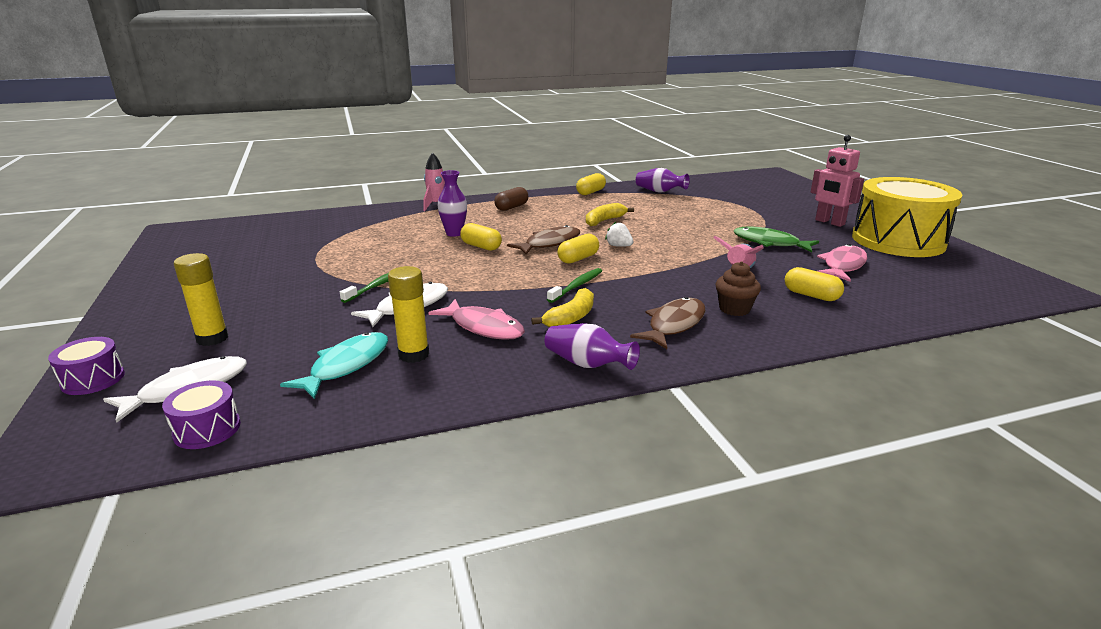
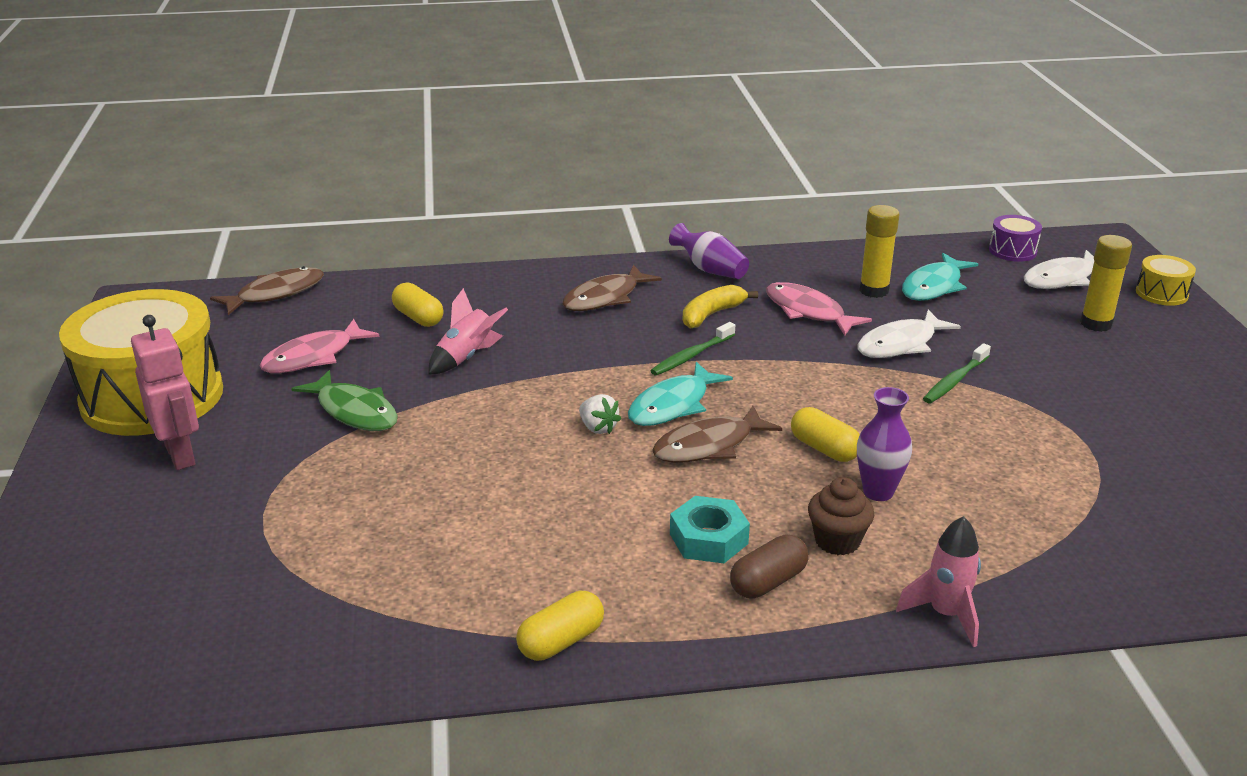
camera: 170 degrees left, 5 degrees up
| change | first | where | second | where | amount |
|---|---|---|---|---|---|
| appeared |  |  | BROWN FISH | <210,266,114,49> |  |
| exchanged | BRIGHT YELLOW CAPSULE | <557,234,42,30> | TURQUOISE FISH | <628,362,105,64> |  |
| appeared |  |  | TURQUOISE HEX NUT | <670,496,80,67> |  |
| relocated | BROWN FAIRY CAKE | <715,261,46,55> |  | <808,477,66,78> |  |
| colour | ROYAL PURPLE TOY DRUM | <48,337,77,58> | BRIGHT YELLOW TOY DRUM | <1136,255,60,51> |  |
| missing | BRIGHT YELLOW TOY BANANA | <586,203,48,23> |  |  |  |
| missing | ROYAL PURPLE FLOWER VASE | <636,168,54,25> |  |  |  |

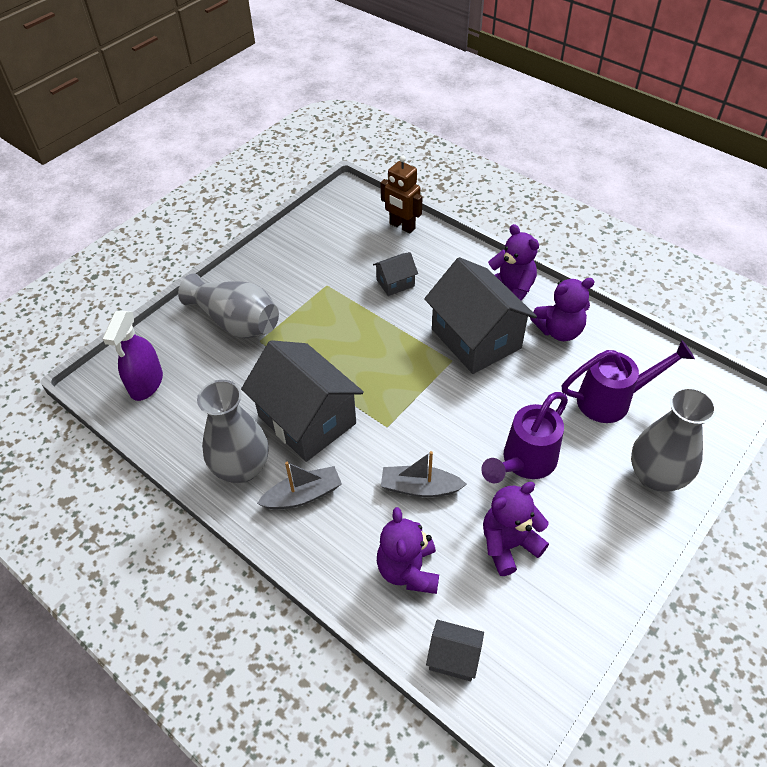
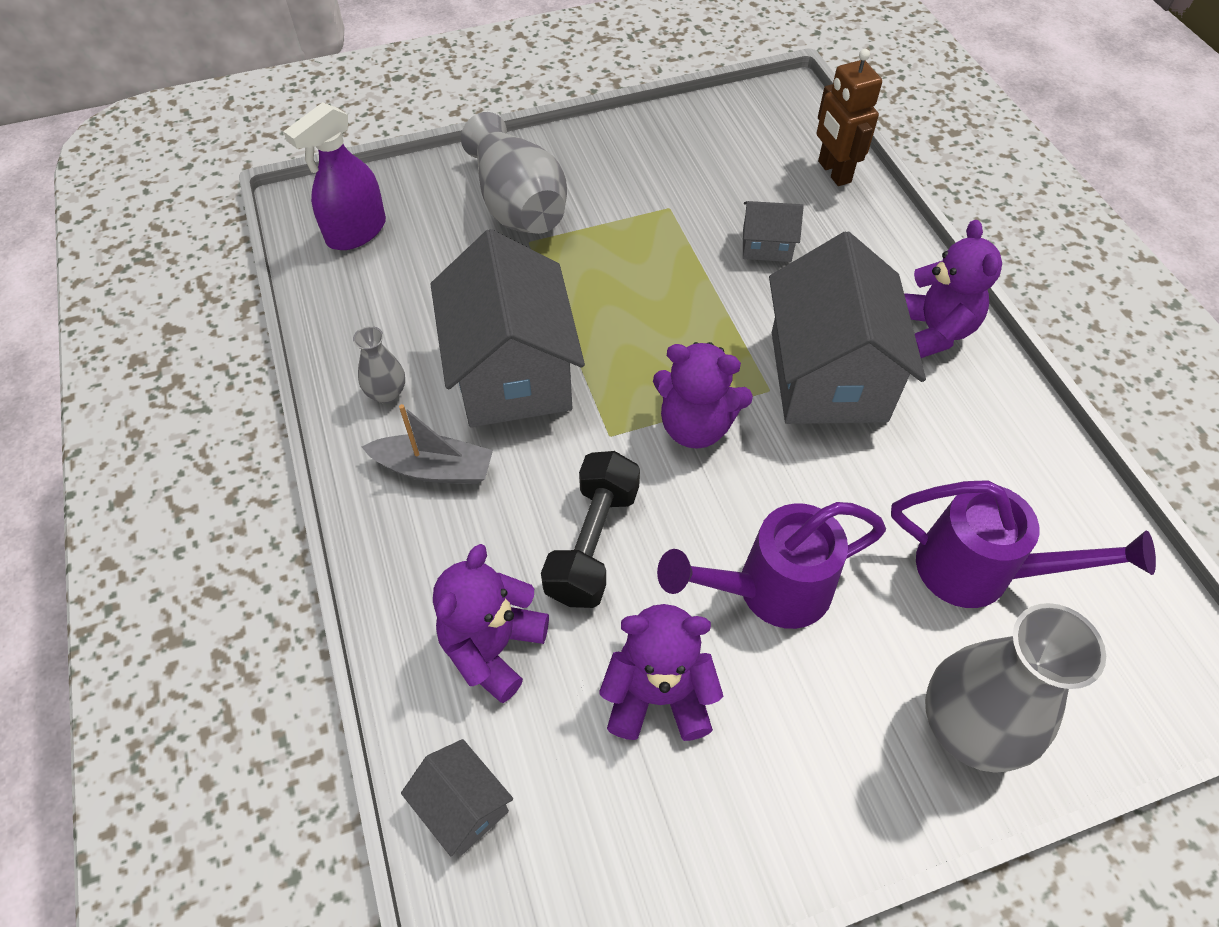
camera: 30 degrees right, 5 degrees up
| change | first | where | second | where | amount |
|---|---|---|---|---|---|
| size | GRAY FLOWER VASE | <197,380,71,103> |  | <353,326,52,78> | x0.48 |
| exchanged | GRAY SAILBOAT | <381,451,86,46> | EBONY DUMBBELL | <541,451,99,157> |  |
| relocated | ROYAL PURPLE TEDDY | <530,278,65,63> |  | <653,342,100,107> |  |

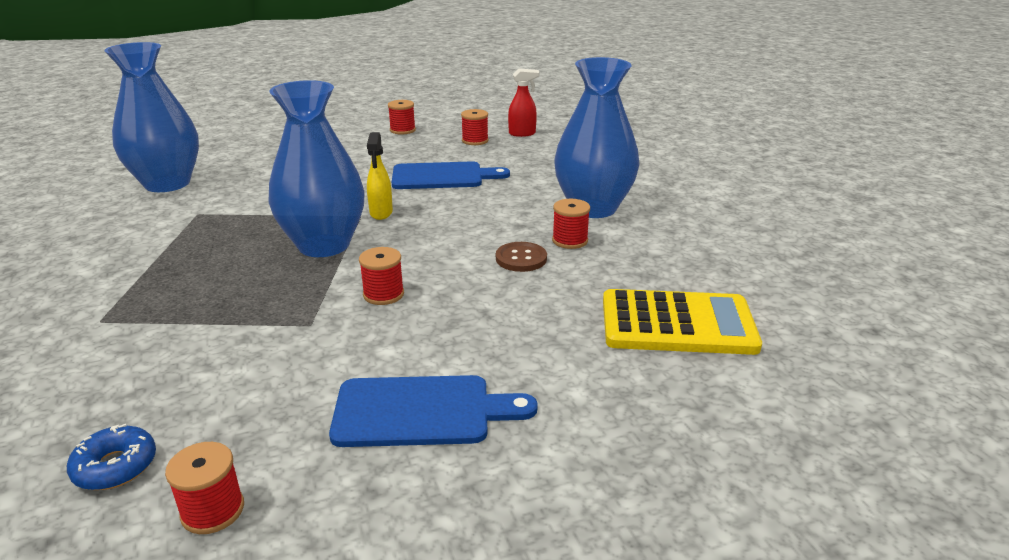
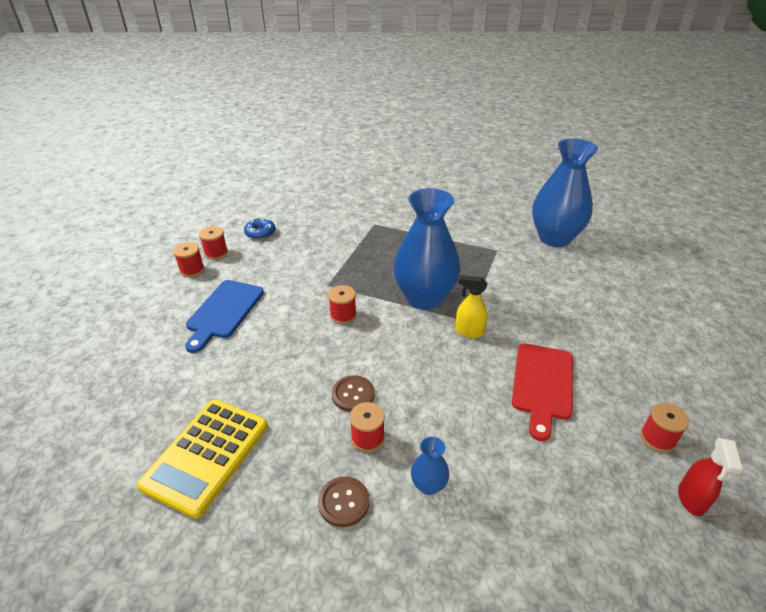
camera: 110 degrees right, 10 degrees up
| change | first | where | second | where | amount |
|---|---|---|---|---|---|
| relocated | RED BOBBIN | <388,100,28,35> |  | <173,242,31,35> |  |
| appeared |  |  | BROWN SEWING BUTTON | <318,476,51,51> |  |
| size | BLUE FLOWER VASE | <554,57,85,161> |  | <411,437,38,58> | x0.41 |
| colour | BLUE CHOPPING BOARD | <392,161,118,28> | RED CHOPPING BOARD | <512,344,61,97> |  |

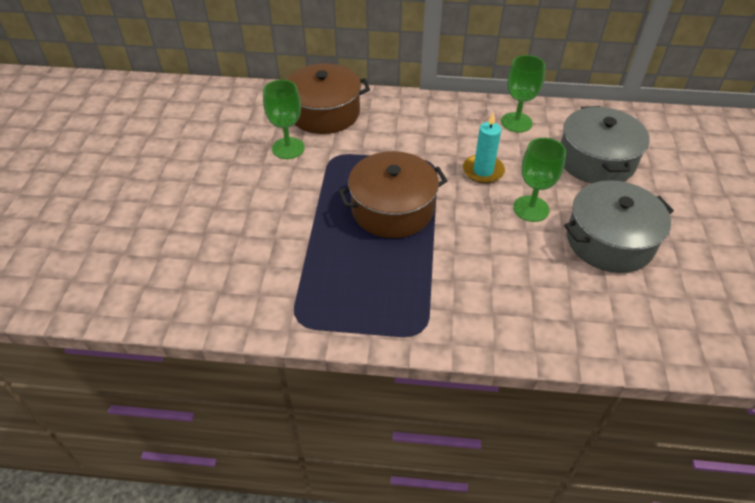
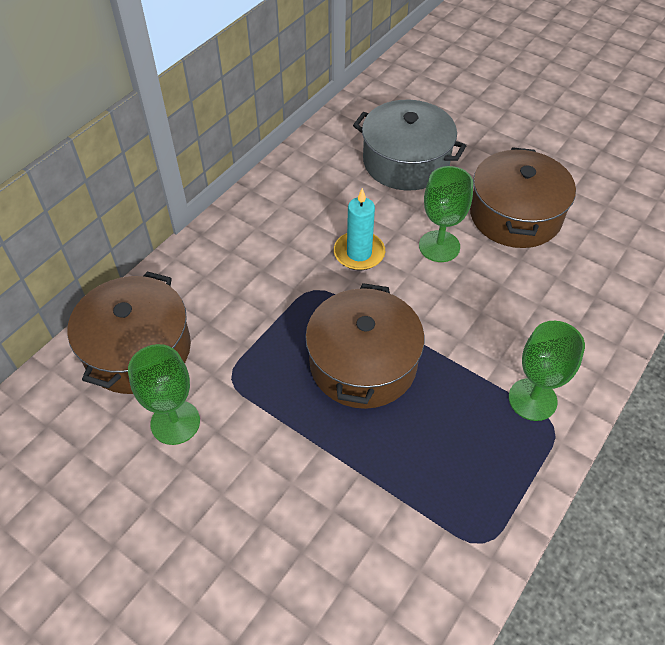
camera: 60 degrees left, 5 degrees up
| change | first | where | second | where | amount |
|---|---|---|---|---|---|
| colour | GRAY COOKING POT | <564,180,110,93> | BROWN COOKING POT | <470,147,106,101> |  |
| relocated | GREEN GOBLET | <501,55,45,77> |  | <509,321,76,100> |  |

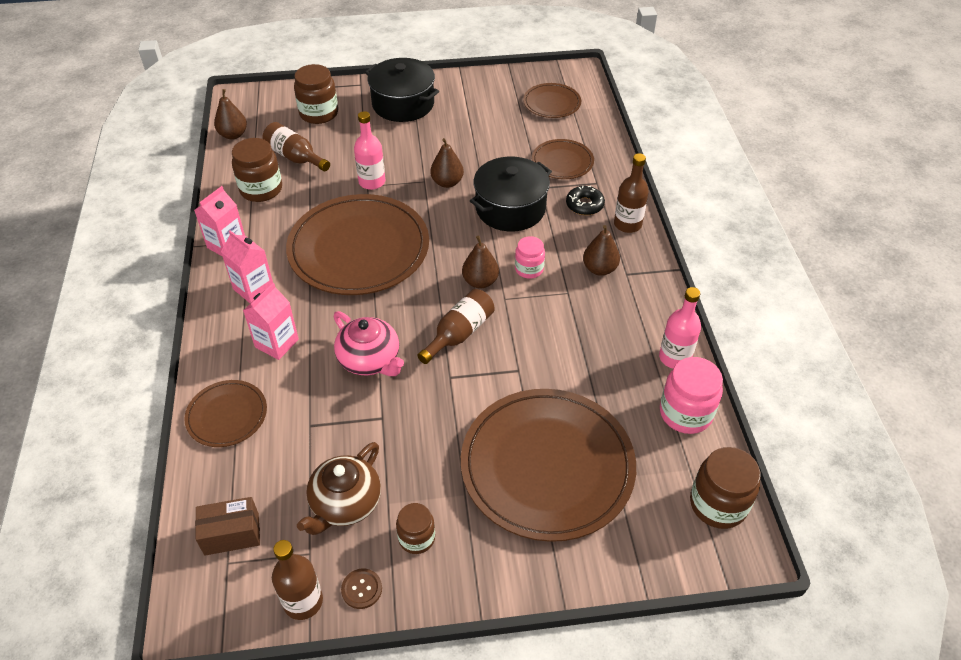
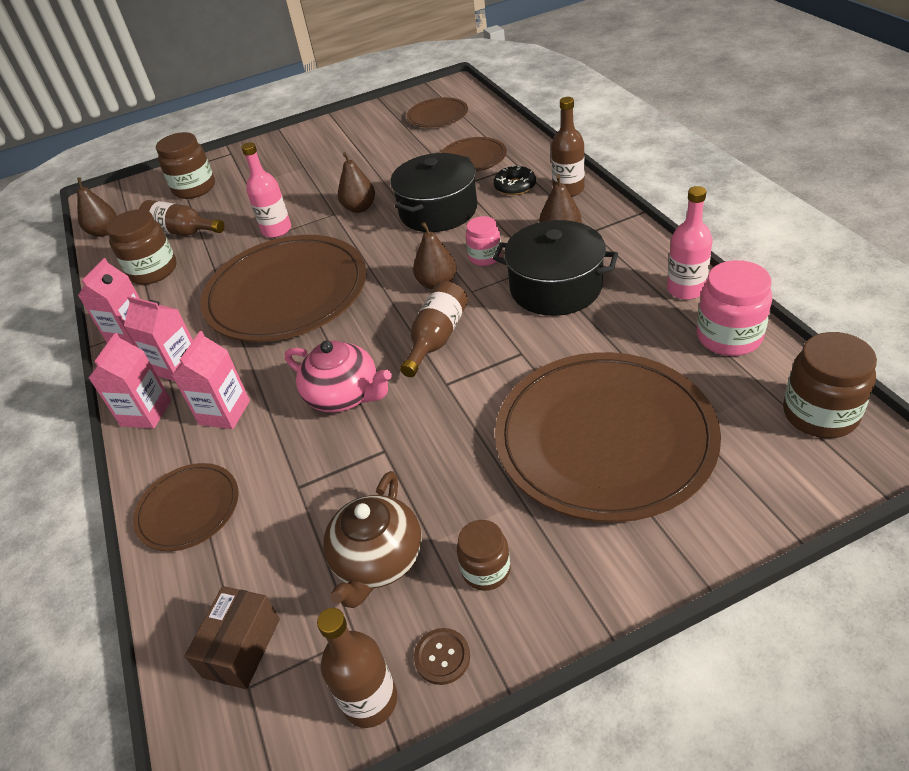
camera: 10 degrees left, 5 degrees down
| change | first | where | second | where | amount |
|---|---|---|---|---|---|
| appeared |  |  | ROSY CARTON | <89,333,82,95> |  |
| spun | BROWN BOX | <195,497,65,59> |  | <184,586,96,103> | 45 degrees counterclockwise |
| relocated | EBONY COOKING POT | <365,58,74,64> |  | <493,220,125,96> |  |

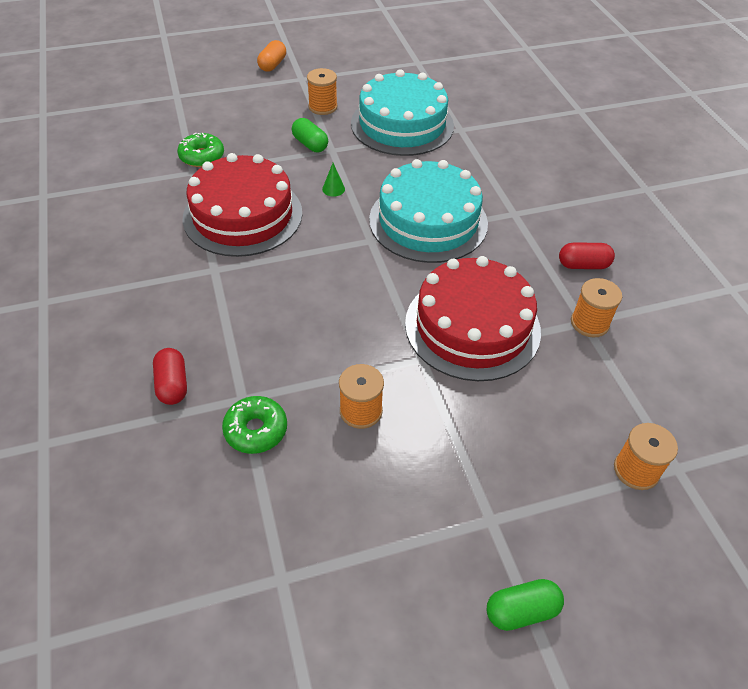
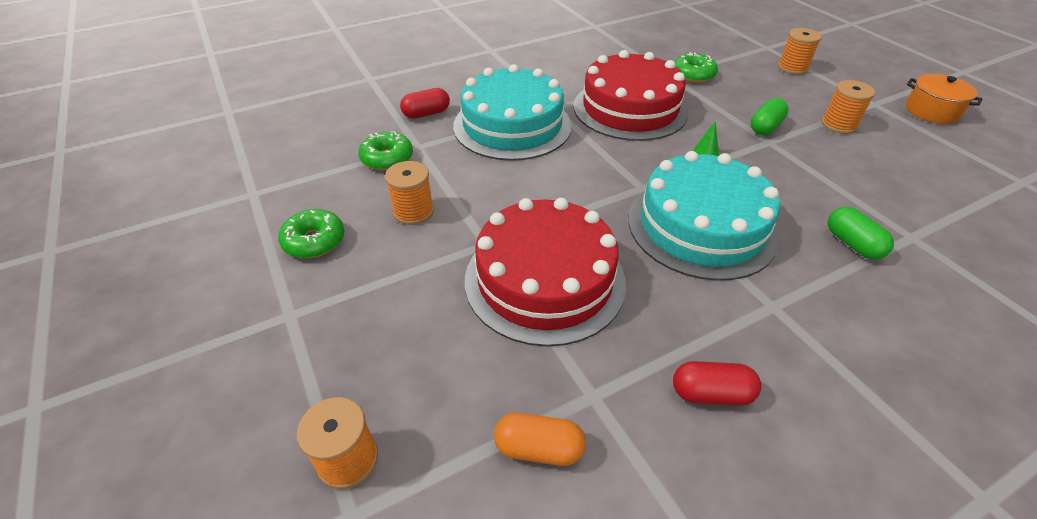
camera: 80 degrees right, 5 degrees down
| change | first | where | second | where | amount |
|---|---|---|---|---|---|
| appeared |  |  | GREEN GLAZED DONUT | <278,209,66,50> |  |
| relocated | TURQUOISE CAKE | <351,69,103,87> |  | <453,64,119,97> |  |
| relocated | BRIGHT ORANGE CAPSULE | <257,40,29,32> |  | <494,413,92,53> |  |
| spun | RED CAPSULE | <559,242,56,27> |  | <673,361,88,45> | 75 degrees counterclockwise |
| relocated | BRIGHT ORANGE BOBBIN | <571,278,51,60> |  | <778,28,44,47> |  |
| relocated | GREEN CAPSULE | <486,579,78,52> |  | <828,207,66,53> |  |
| appeared |  |  | BRIGHT ORANGE COOKING POT | <905,74,78,50> |  |

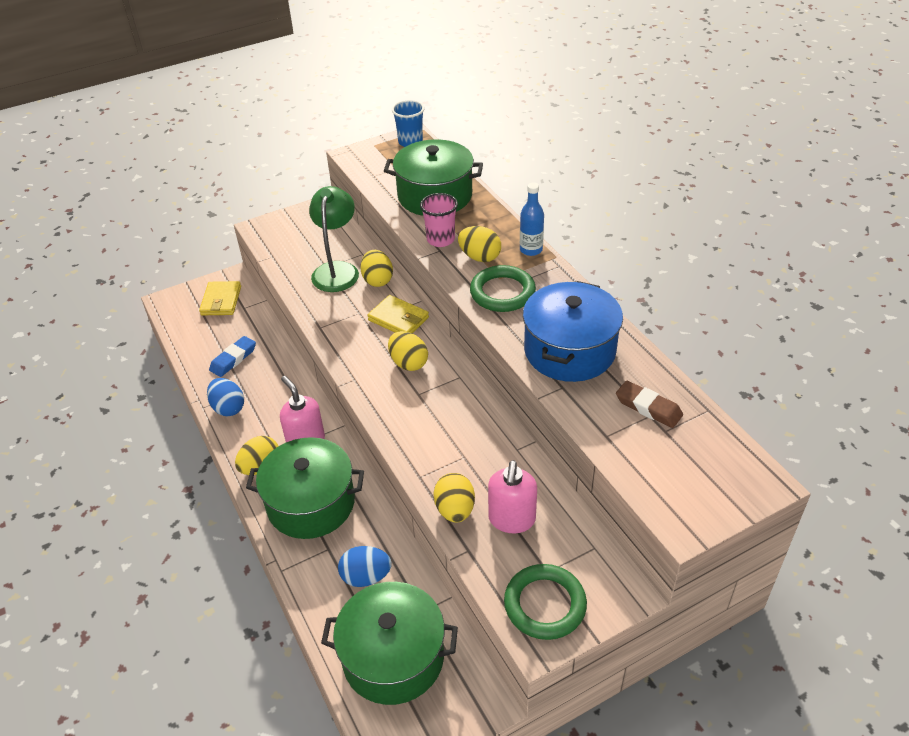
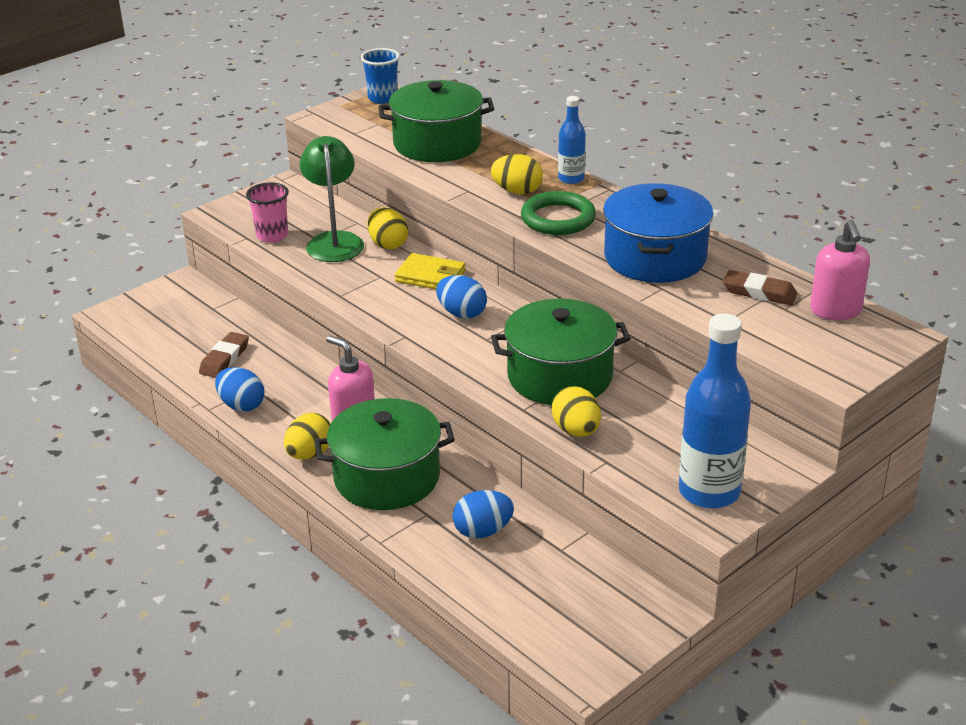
camera: 15 degrees left, 10 degrees down
| change | first | where | second | where | amount |
|---|---|---|---|---|---|
| colour | BLUE ERASER | <209,336,47,41> | BROWN ERASER | <199,332,50,46> |  |
| relocated | ROSY TUMBLER | <420,193,38,54> |  | <246,182,43,61> |  |
| colour | BRIGHT YELLOW EGG | <388,331,40,40> | BLUE EGG | <436,275,51,44> |  |
| relocated | GREEN COOKING POT | <321,582,137,123> |  | <491,299,140,106> |  |
| exchanged | GREEN TORUS | <504,564,83,76> | BLUE DRINK BOTTLE | <679,314,72,195> |  |
| relocated | ROSY SOAP DISPENSER | <488,460,49,73> |  | <810,220,60,100> |  |
| missing | BRIGHT YELLOW CARD WALLET | <199,281,42,34> |  |  |  |

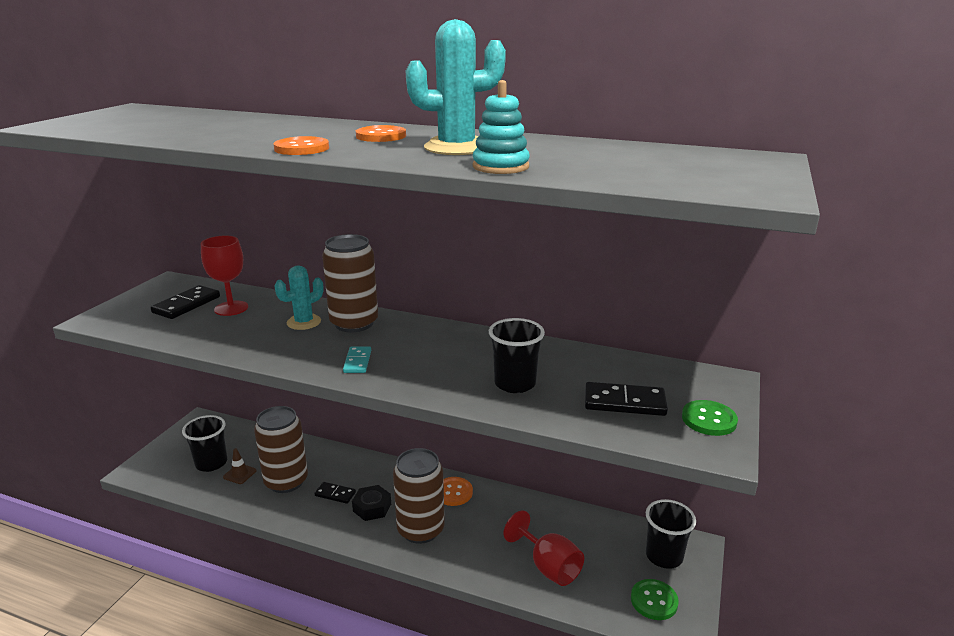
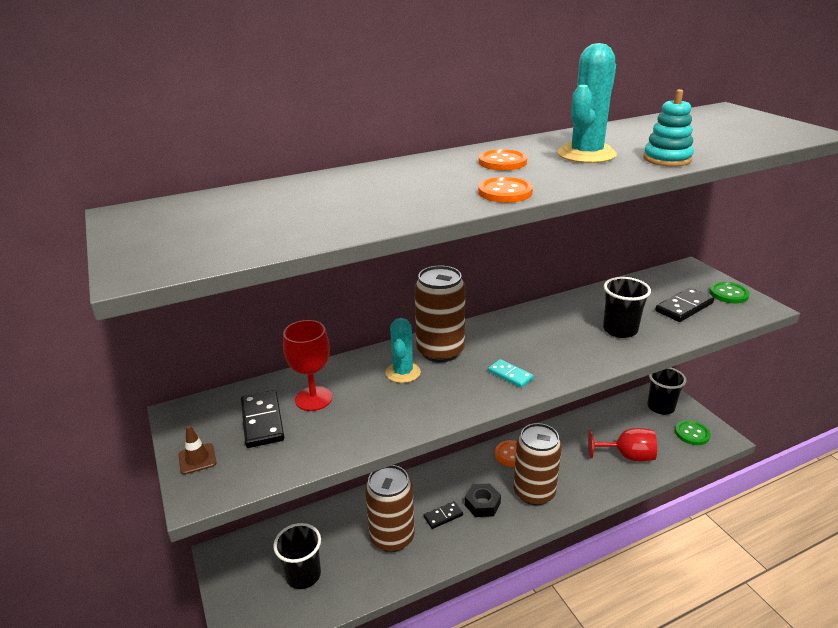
camera: 45 degrees left, 5 degrees up
| change | first | where | second | where | amount |
|---|---|---|---|---|---|
| relocated | BROWN ROAD CONE | <223,448,34,36> |  | <178,425,39,50> |  |

